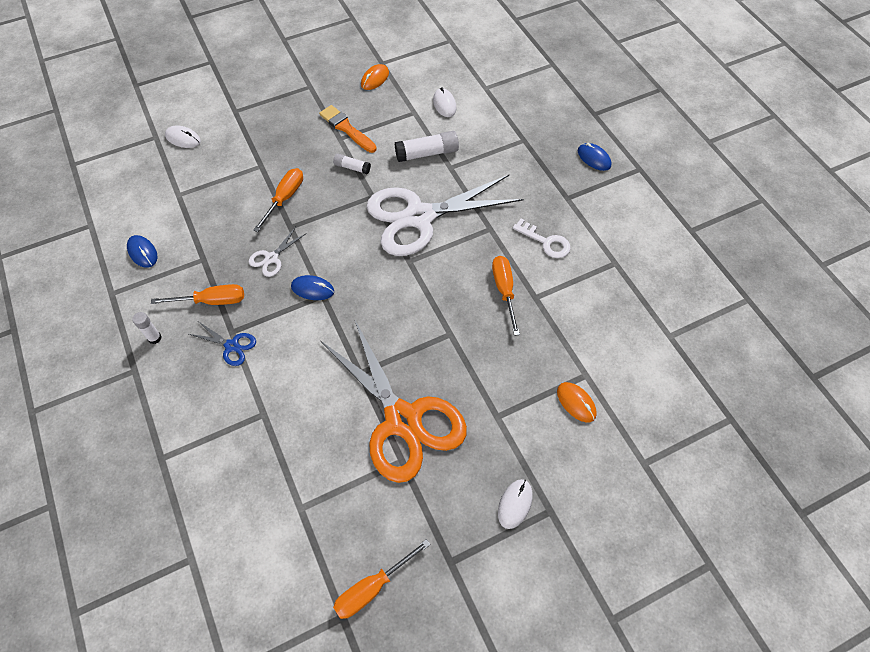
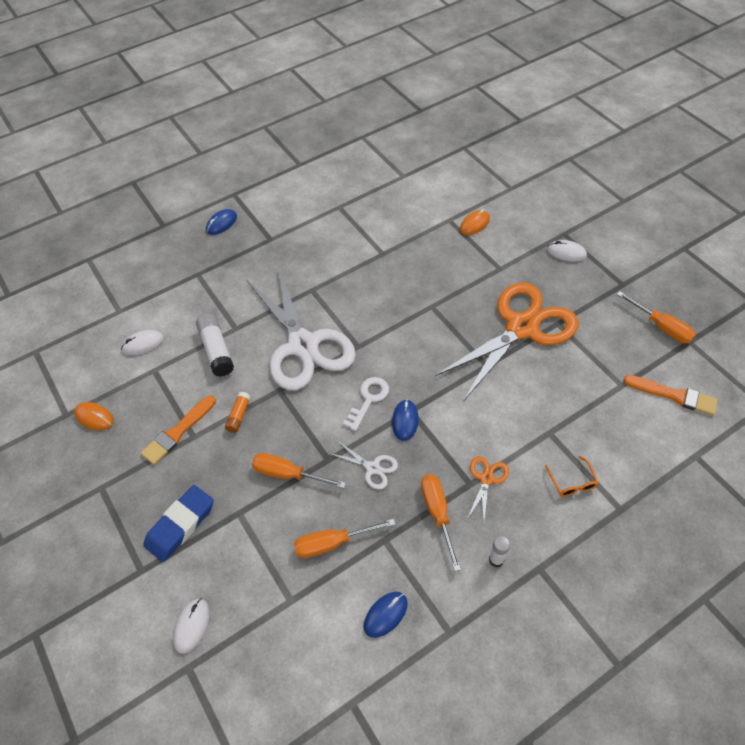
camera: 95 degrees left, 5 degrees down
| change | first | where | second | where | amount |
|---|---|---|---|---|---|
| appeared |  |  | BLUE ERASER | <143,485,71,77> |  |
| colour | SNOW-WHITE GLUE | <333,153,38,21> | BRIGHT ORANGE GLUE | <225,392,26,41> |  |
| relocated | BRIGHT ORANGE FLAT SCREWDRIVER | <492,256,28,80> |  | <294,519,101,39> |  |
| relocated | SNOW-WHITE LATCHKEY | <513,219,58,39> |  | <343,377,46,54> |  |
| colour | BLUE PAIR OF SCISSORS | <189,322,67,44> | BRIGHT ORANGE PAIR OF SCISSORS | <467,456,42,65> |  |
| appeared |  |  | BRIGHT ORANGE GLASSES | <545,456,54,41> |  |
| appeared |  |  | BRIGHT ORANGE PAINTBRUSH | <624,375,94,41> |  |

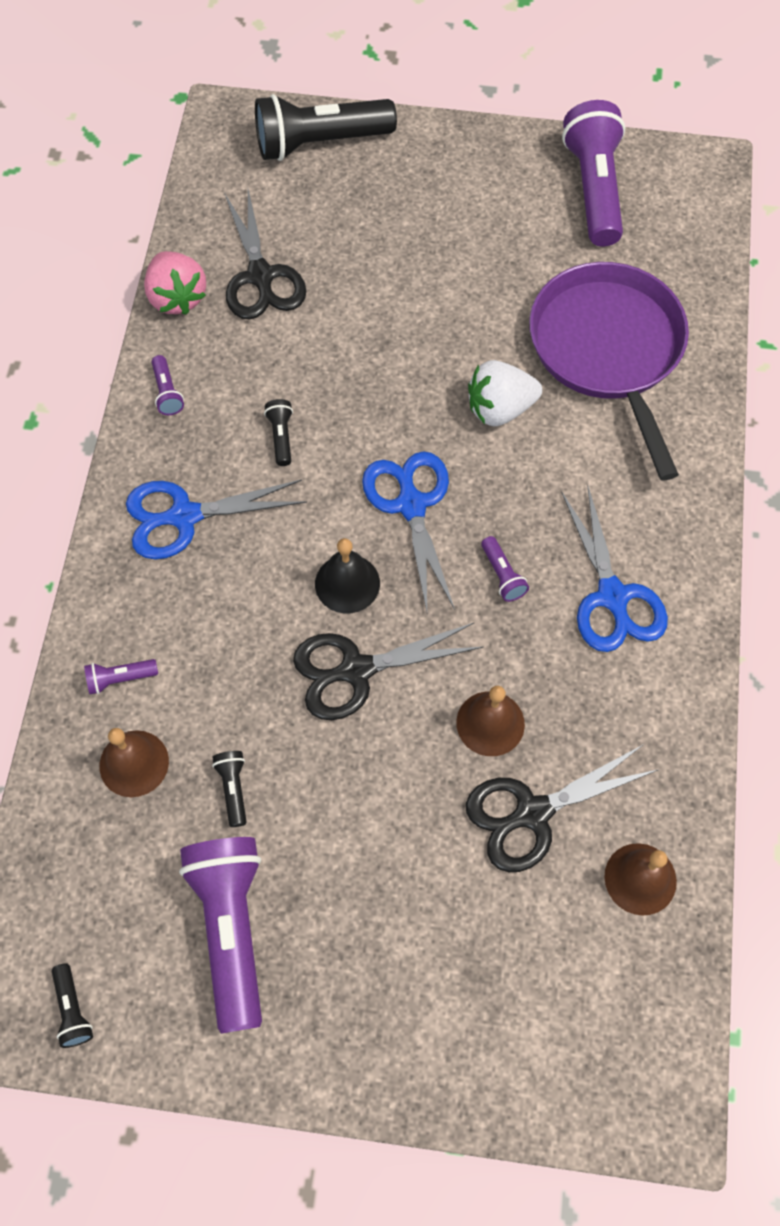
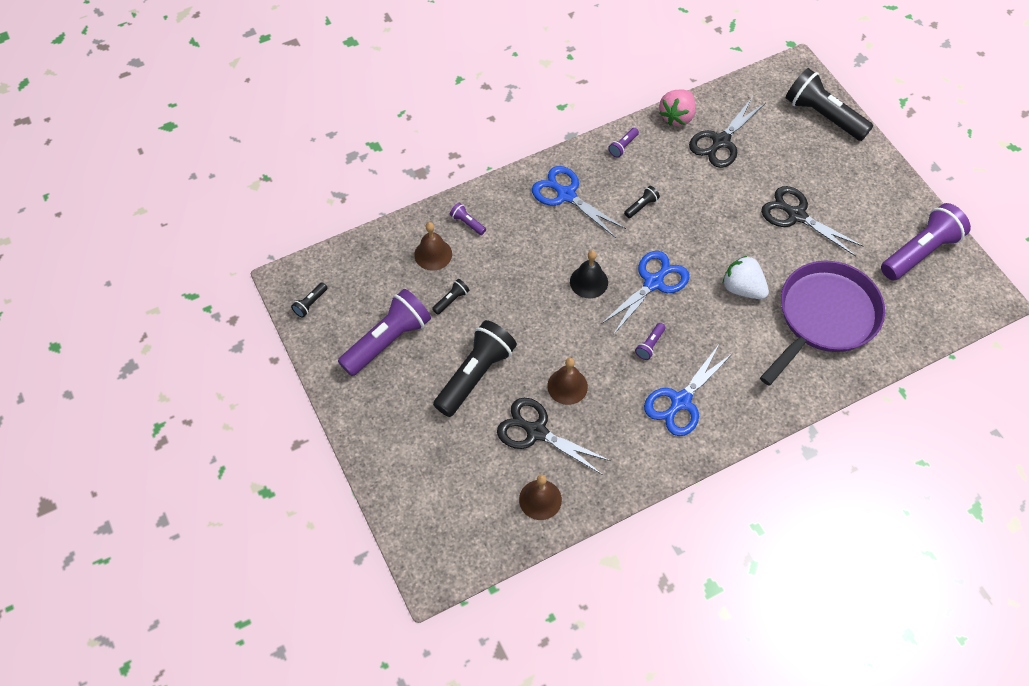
camera: 55 degrees right, 5 degrees down
| change | first | where | second | where | amount |
|---|---|---|---|---|---|
| appeared |  |  | EBONY POCKET TORCH | <433,320,84,97> |  |
| relocated | EBONY PAIR OF SCISSORS | <293,622,190,98> |  | <761,186,103,70> |  |

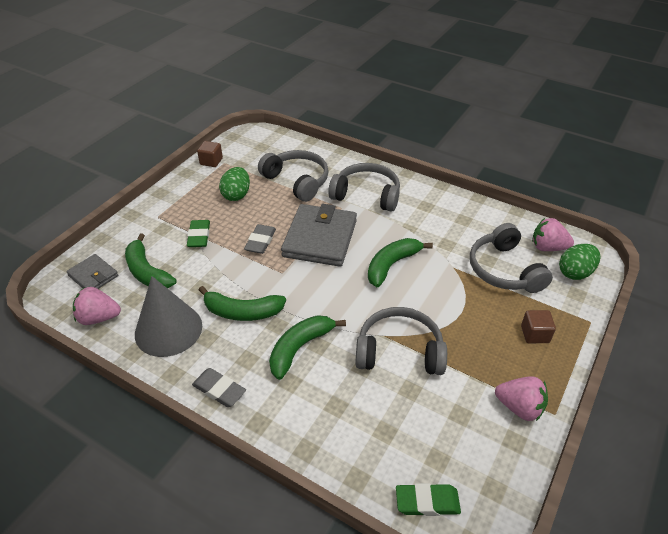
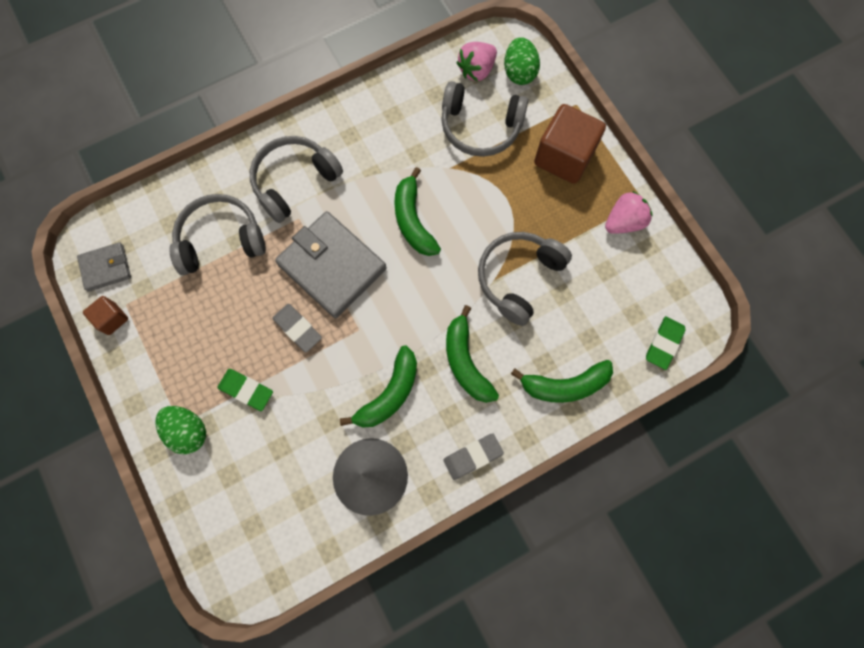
camera: 60 degrees left, 30 degrees up
| change | first | where | second | where | amount |
|---|---|---|---|---|---|
| relocated | GRAY CARD WALLET | <66,254,52,35> |  | <77,242,54,49> |  |
| relocated | GREEN EGG | <219,167,31,34> |  | <155,406,51,48> |  |
| relocated | GREEN TOY BANANA | <125,233,52,55> |  | <511,360,102,43> |  |
| size | BROWN SOLID CUBE | <521,310,35,33> |  | <534,104,72,80> | x2.00 |
| missing | ROSY STRAWBERRY | <73,287,48,38> |  |  |  |

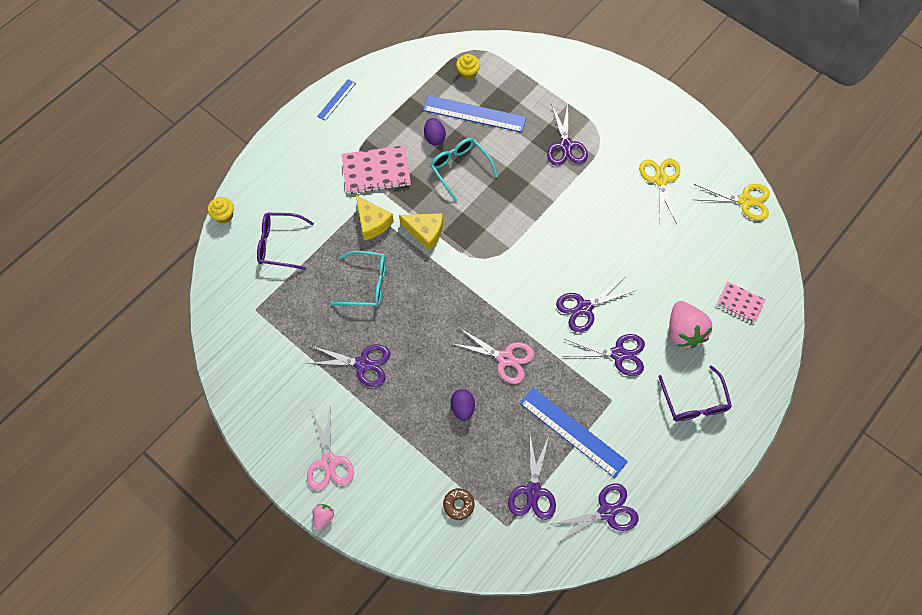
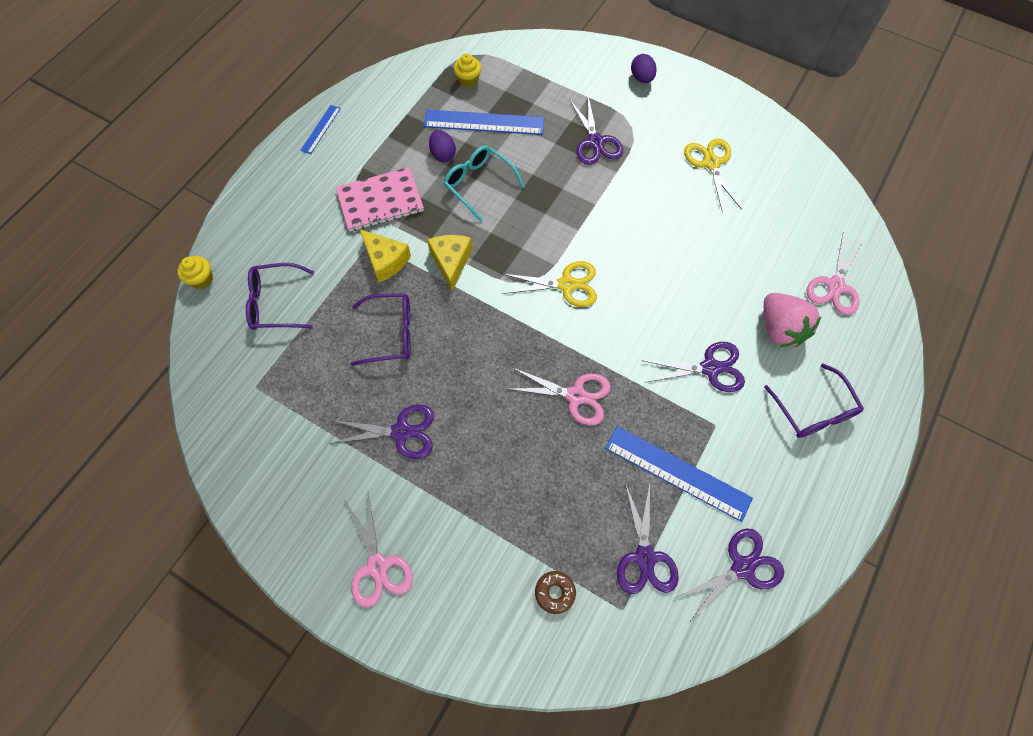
camera: 10 degrees left, 0 degrees up
| change | first | where | second | where | amount |
|---|---|---|---|---|---|
| colour | TURQUOISE GLASSES | <332,251,54,56> | ROYAL PURPLE GLASSES | <351,293,60,73> |  |
| spun | BRIGHT YELLOW CHEESE | <399,213,44,38> |  | <427,235,45,56> | 105 degrees counterclockwise |
| relocated | BRIGHT YELLOW PAIR OF SCISSORS | <694,184,76,36> |  | <502,261,95,46> |  |
| relocated | ROYAL PURPLE EGG | <451,389,24,32> |  | <631,54,26,29> |  |
| exchanged | ROSY NOTEPAD | <717,282,48,41> | ROSY PAIR OF SCISSORS | <807,232,58,83> |  |
| missing | ROSY STRAWBERRY | <313,504,21,26> |  |  |  |
| missing | ROYAL PURPLE PAIR OF SCISSORS | <556,277,80,55> |  |  |  |

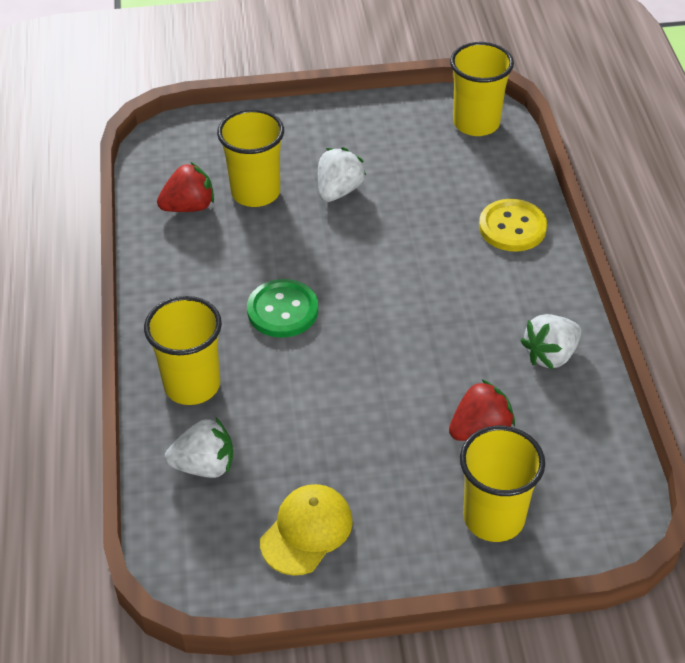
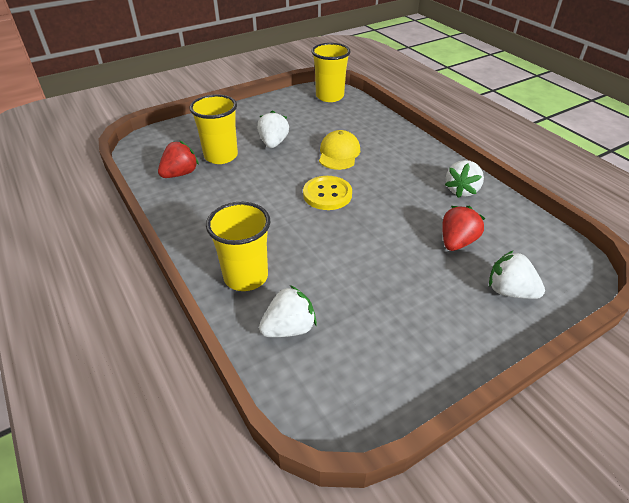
camera: 25 degrees left, 5 degrees down
| change | first | where | second | where | amount |
|---|---|---|---|---|---|
| relocated | BRIGHT YELLOW SEWING BUTTON | <479,199,68,53> |  | <303,176,49,34> |  |
| relocated | BRIGHT YELLOW BASEBALL CAP | <260,484,93,91> |  | <319,130,41,40> |  |
| exchanged | BRIGHT YELLOW TUMBLER | <460,426,85,116> | SNOW-WHITE STRAWBERRY | <489,250,56,49> |  |
| missing | GREEN SEWING BUTTON | <247,279,71,59> |  |  |  |

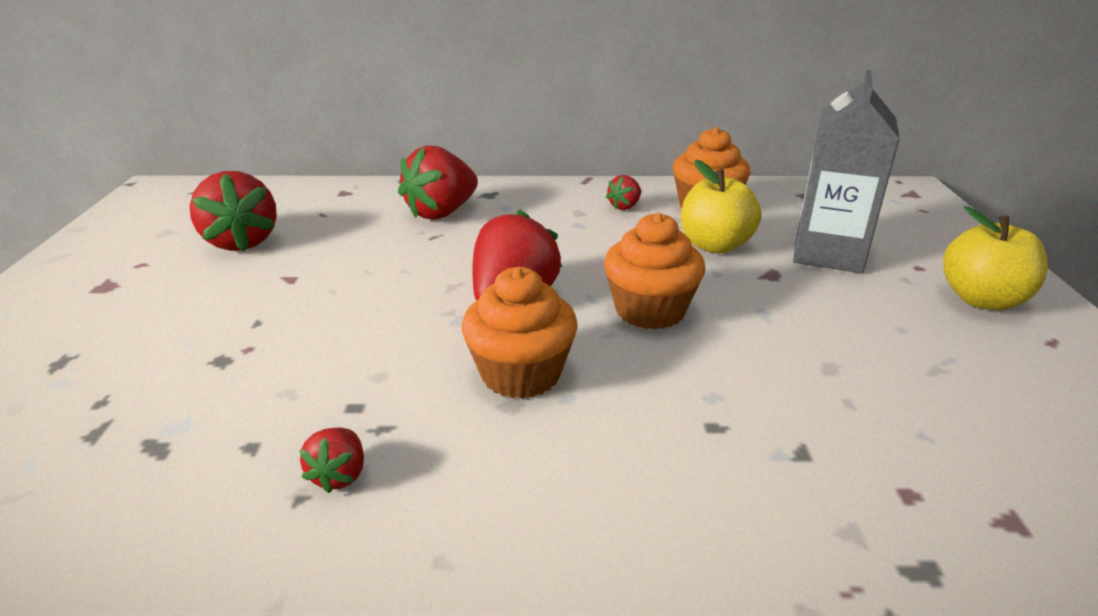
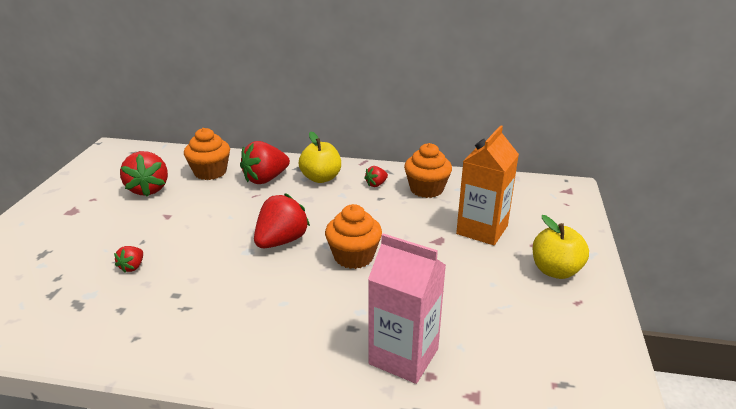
camera: 10 degrees right, 0 degrees up
| change | first | where | second | where | amount |
|---|---|---|---|---|---|
| relocated | RED STRAWBERRY | <299,428,65,65> |  | <114,246,29,27> |  |
| relocated | BRIGHT ORANGE FAIRY CAKE | <461,267,117,132> |  | <184,128,46,52> |  |
| relocated | BRIGHT YELLOW APPLE | <681,160,80,93> |  | <299,131,42,52> |  |
| appeared |  |  | ROSY CARTON | <368,233,78,151> |  |
| colour | GRAY CARTON | <793,70,107,203> | BRIGHT ORANGE CARTON | <456,125,63,120> |  |

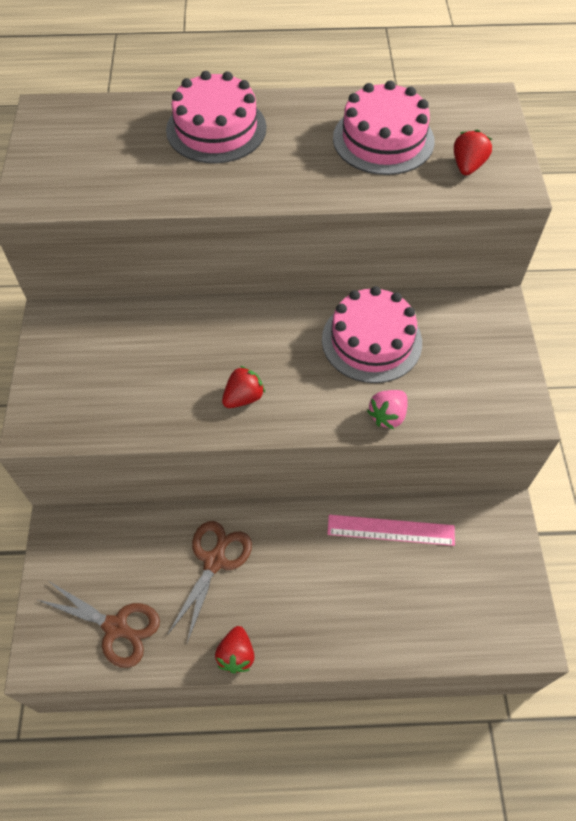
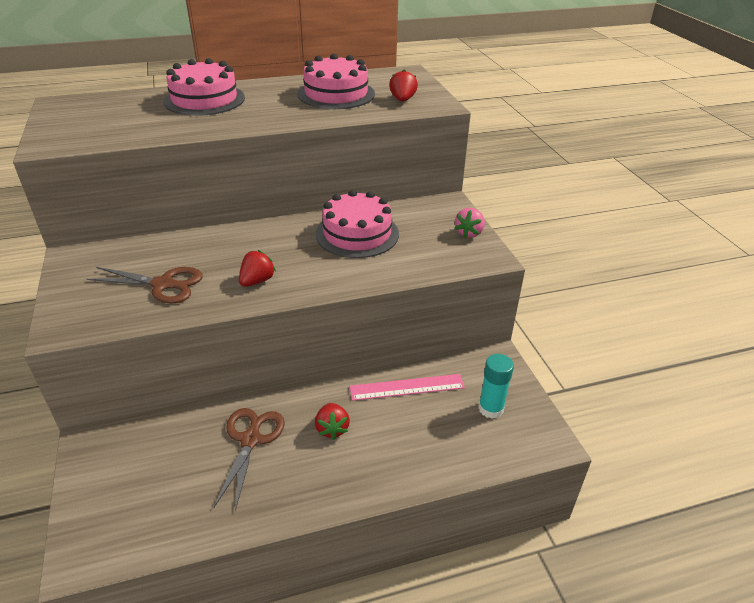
camera: 15 degrees left, 20 degrees down
| change | first | where | second | where | amount |
|---|---|---|---|---|---|
| relocated | BROWN PAIR OF SCISSORS | <38,581,122,87> |  | <87,267,116,37> |  |
| relocated | RED STRAWBERRY | <215,626,40,48> |  | <315,403,35,37> |  |
| relocated | ROSY STRAWBERRY | <367,390,41,39> |  | <455,208,30,30> |  |
| appeared |  |  | TURQUOISE GLUE | <478,354,36,65> |  |

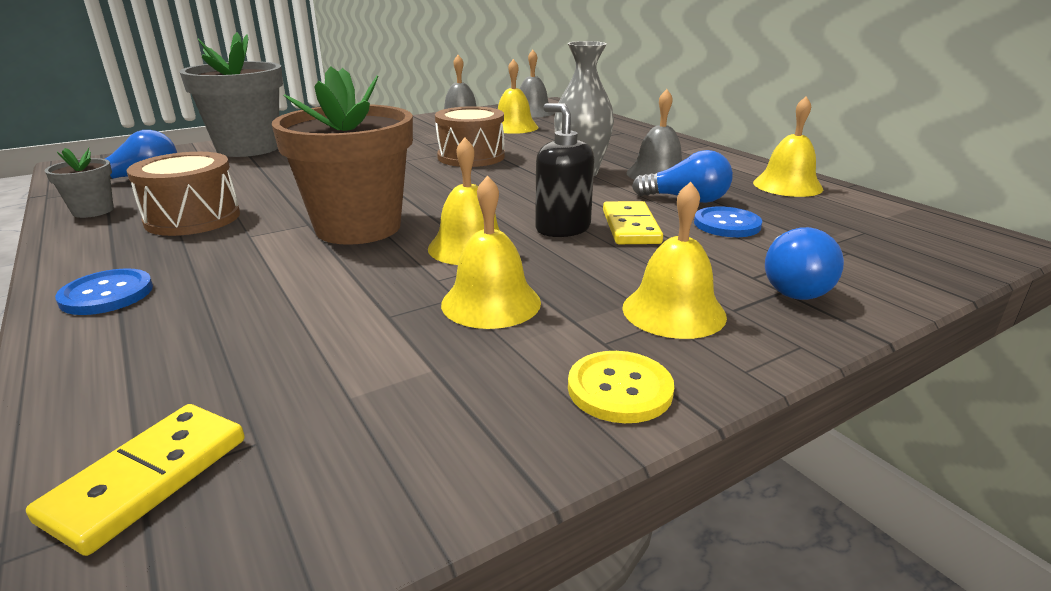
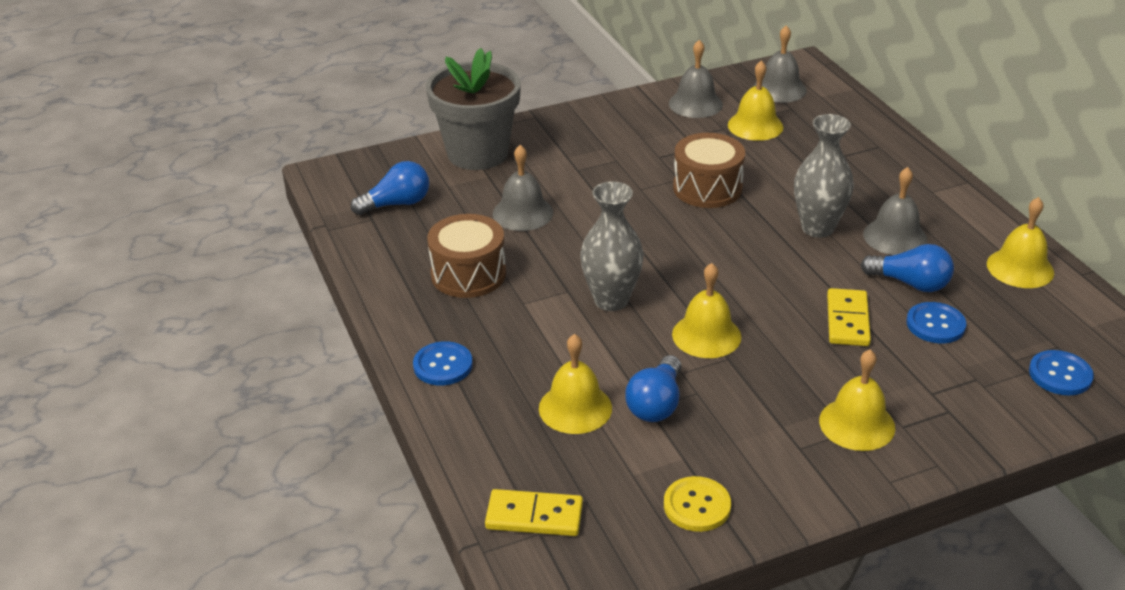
camera: 10 degrees right, 10 degrees up
| change | first | where | second | where | amount |
|---|---|---|---|---|---|
| spun | BRIGHT YELLOW DOMINO | <26,404,219,152> |  | <485,489,98,47> | 60 degrees clockwise |
| appeared |  |  | GRAY HAND BELL | <493,145,60,86> |  |
| relocated | BRIGHT YELLOW HAND BELL | <441,175,100,154> |  | <539,334,73,100> |  |
| exchanged | BROWN FLOWER POT | <272,66,141,179> | GRAY FLOWER VASE | <580,181,63,130> |  |
| relocated | BLUE LIGHTBULB | <765,227,79,73> |  | <625,355,57,67> |  |
| relocated | BRIGHT YELLOW SEWING BUTTON | <568,351,106,72> |  | <664,476,67,56> |  |
| appeared |  |  | BLUE SEWING BUTTON | <1029,350,65,45> |  |
| missing | GRAY FLOWER POT | <44,147,70,71> |  |  |  |
| missing | EBONY SOAP DISPENSER | <535,103,59,134> |  |  |  |

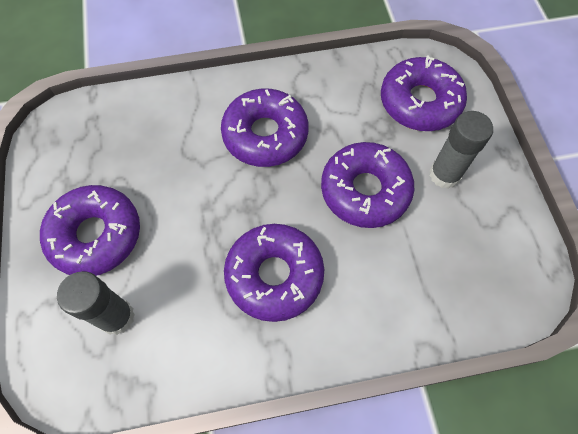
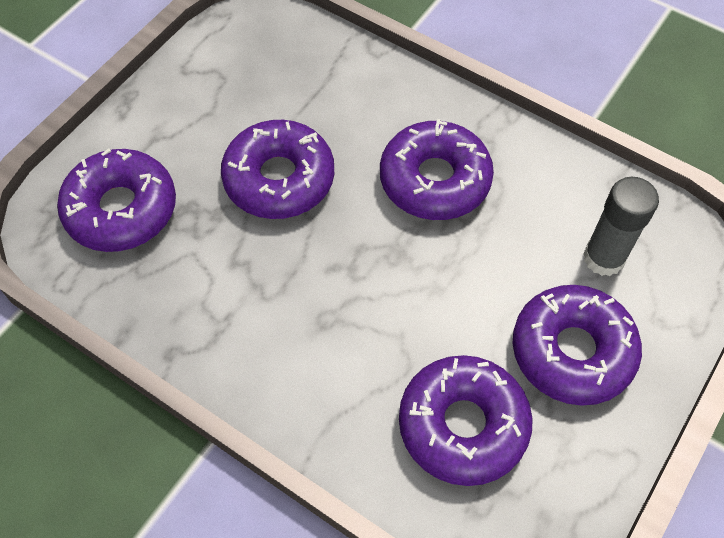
camera: 135 degrees left, 5 degrees down
| change | first | where | second | where | amount |
|---|---|---|---|---|---|
| relocated | ROYAL PURPLE GLAZED DONUT | <221,89,87,78> |  | <399,355,134,131> |  |
| missing | GRAY GLUE | <429,111,64,78> |  |  |  |

